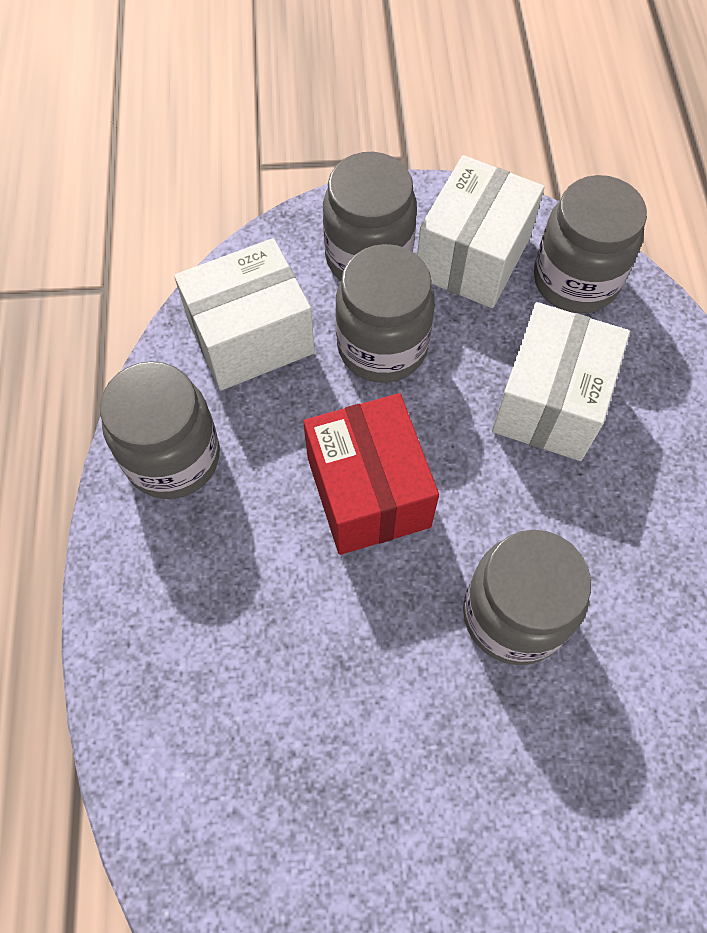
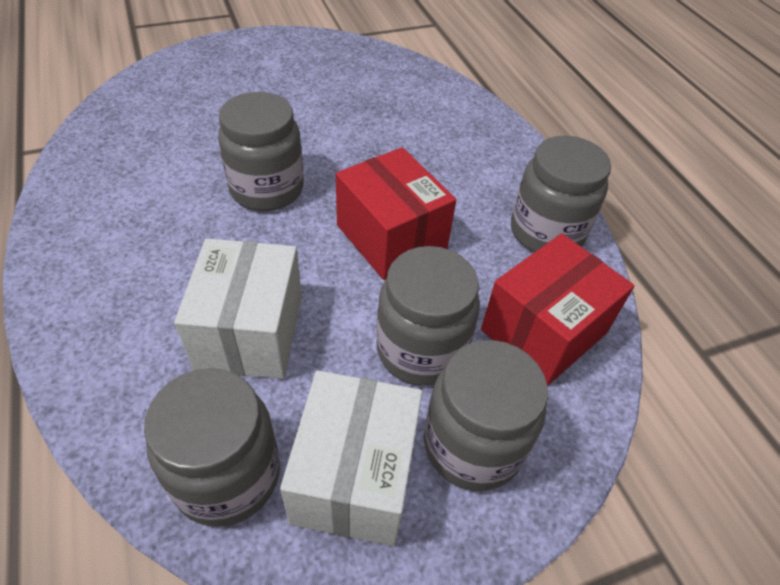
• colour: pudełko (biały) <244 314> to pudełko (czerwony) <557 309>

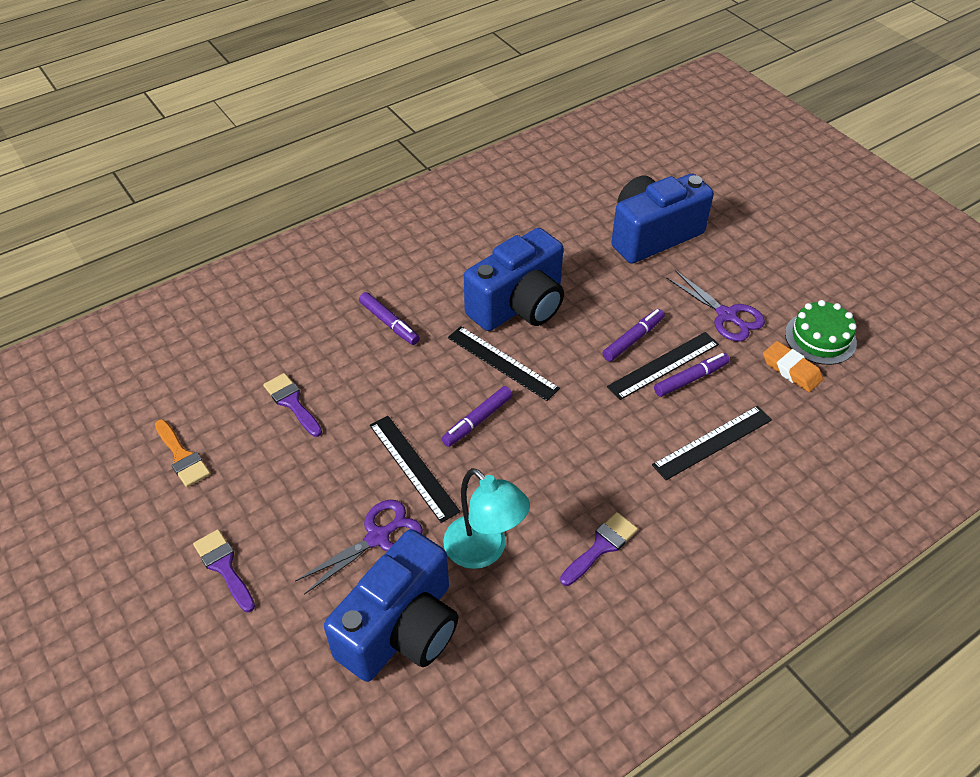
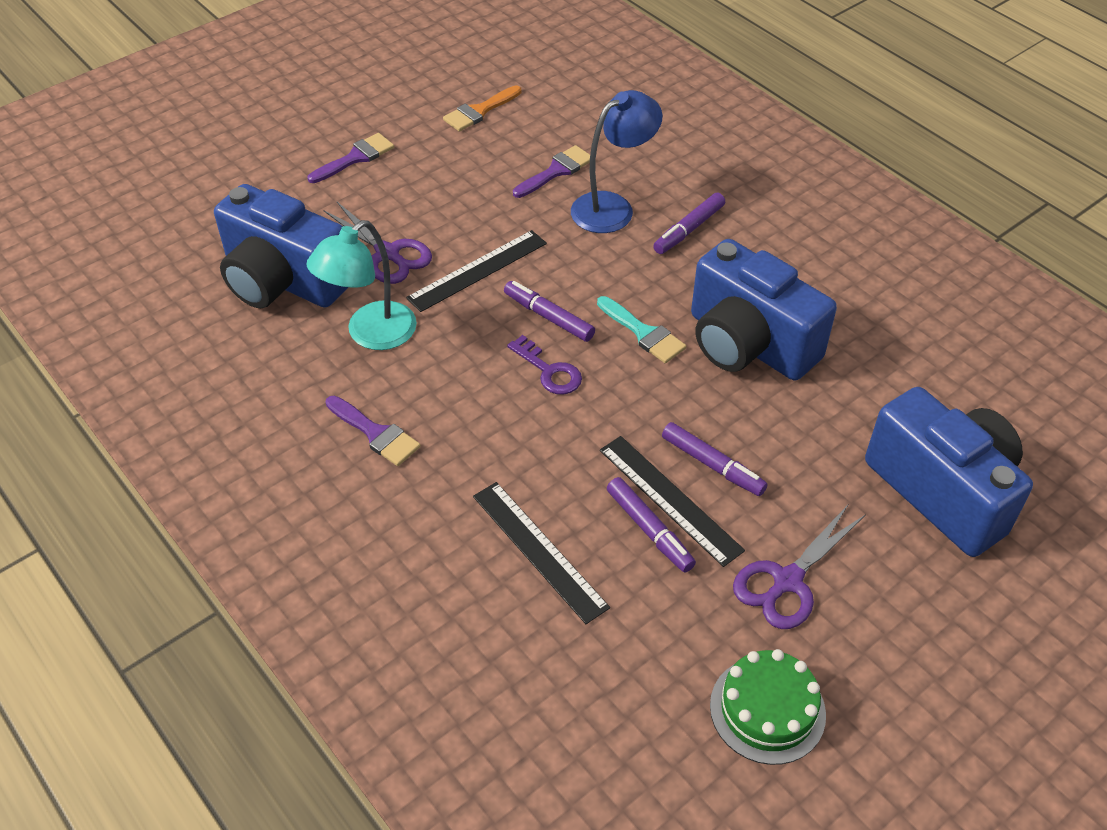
• missing: gumka do mazania (pomarańczowy) <793 366>
• appeared: klucz (fioletowy) <544 365>
• appeared: lampka (niebieski) <617 161>
• exchanged: linijka (czarny) <504 363> to pędzel (turkusowy) <641 329>

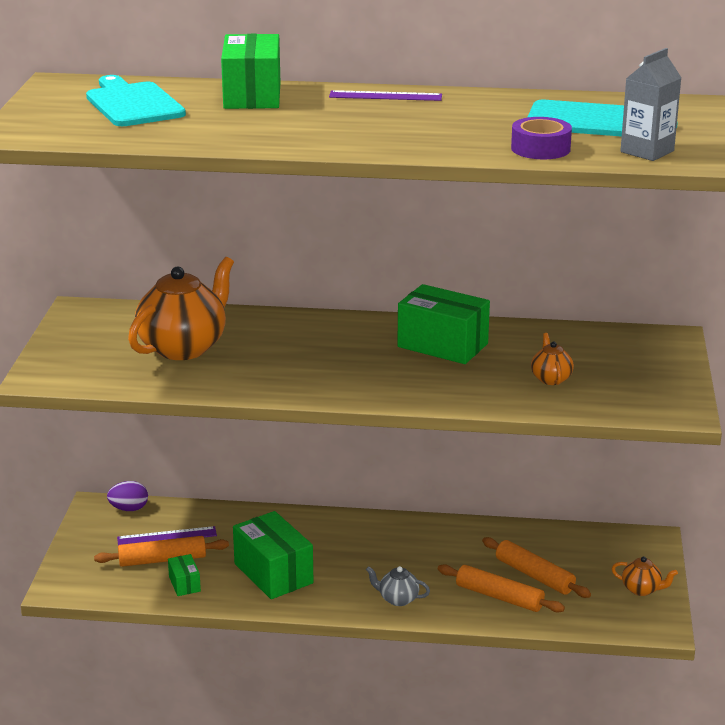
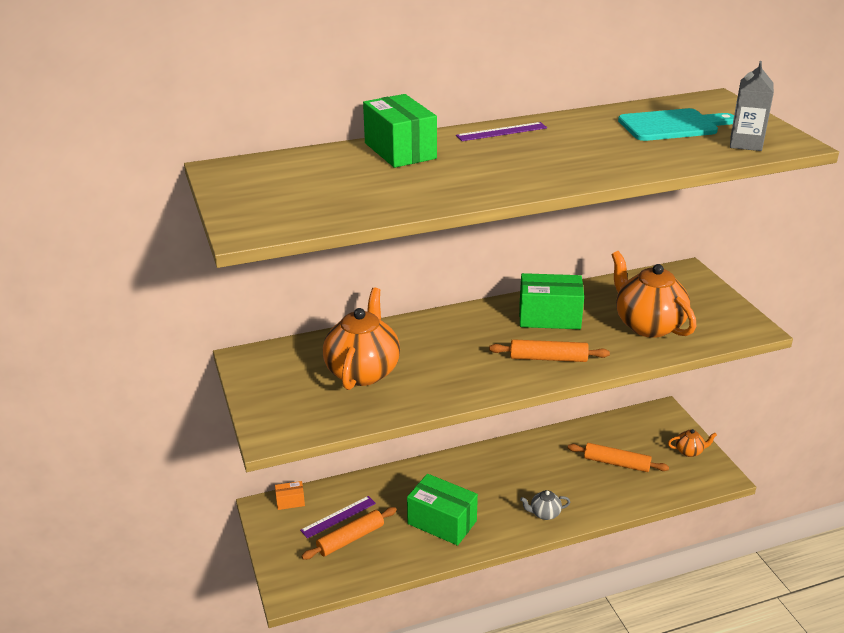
• missing: deska do krojenia (turkusowy) <136 100>
• missing: pudełko (zielony) <184 575>
• missing: taśma klejąca (fioletowy) <541 138>
• relocated: wałek do ciasta (pomarańczowy) <501 588> to <549 350>
• exchanged: jajko (fioletowy) <127 496> to pudełko (pomarańczowy) <290 495>
• size: imbryk (pomarańczowy) <552 359> = <653 294> x2.19

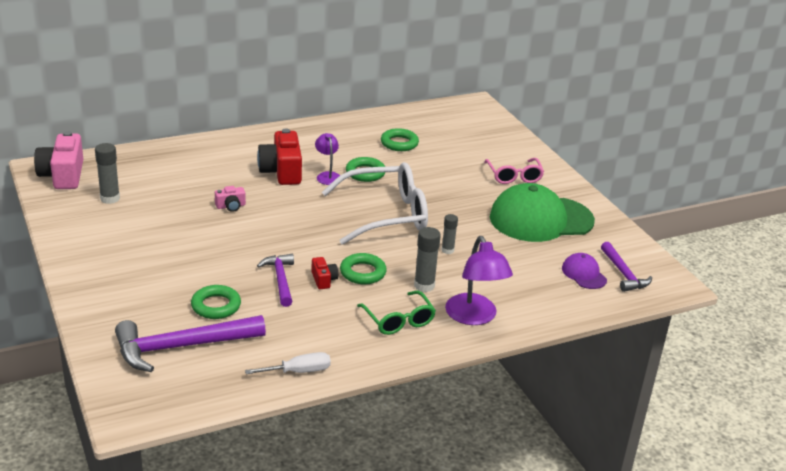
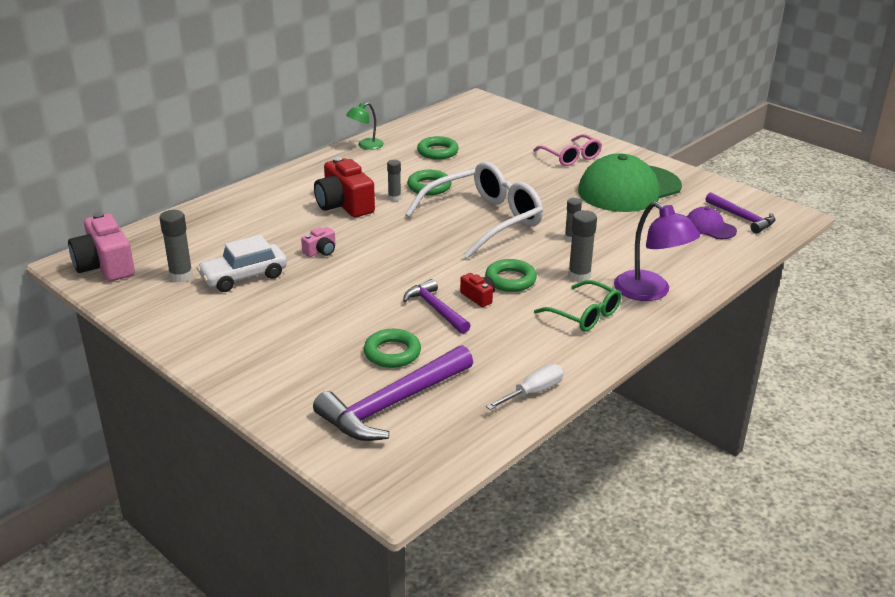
• appeared: samochód (biały) <242 263>
• appeared: lampka (zielony) <365 126>
• exchanged: lampka (fioletowy) <327 159> to klej w sztyfcie (szary) <394 180>

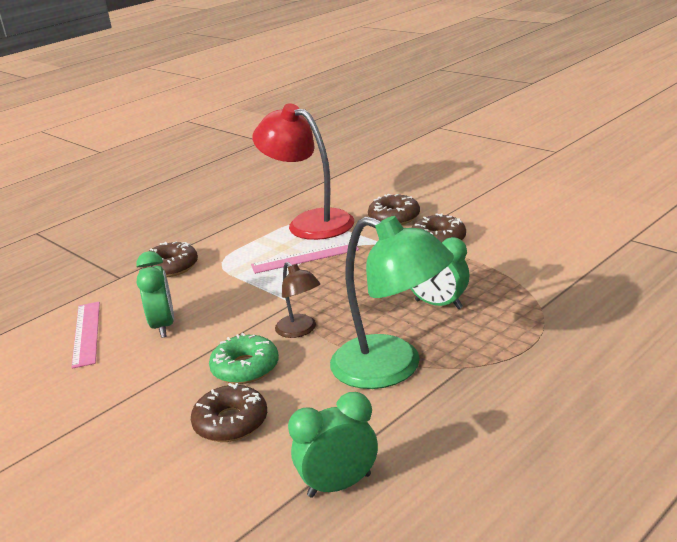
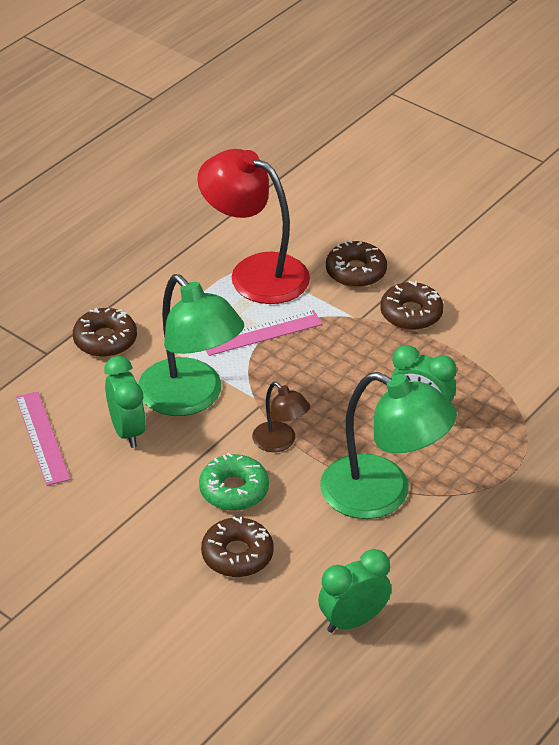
• appeared: lampka (zielony) <191 345>

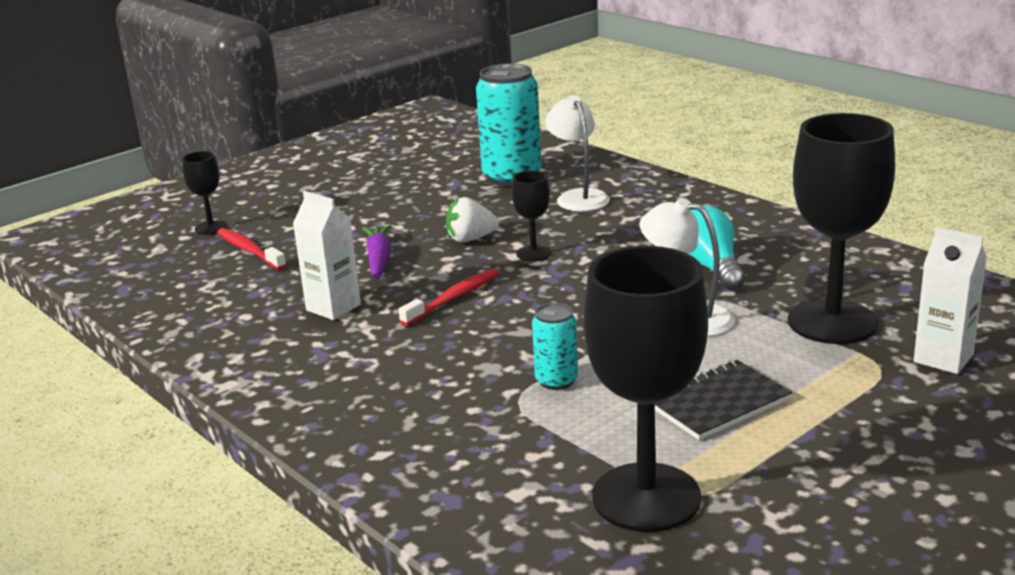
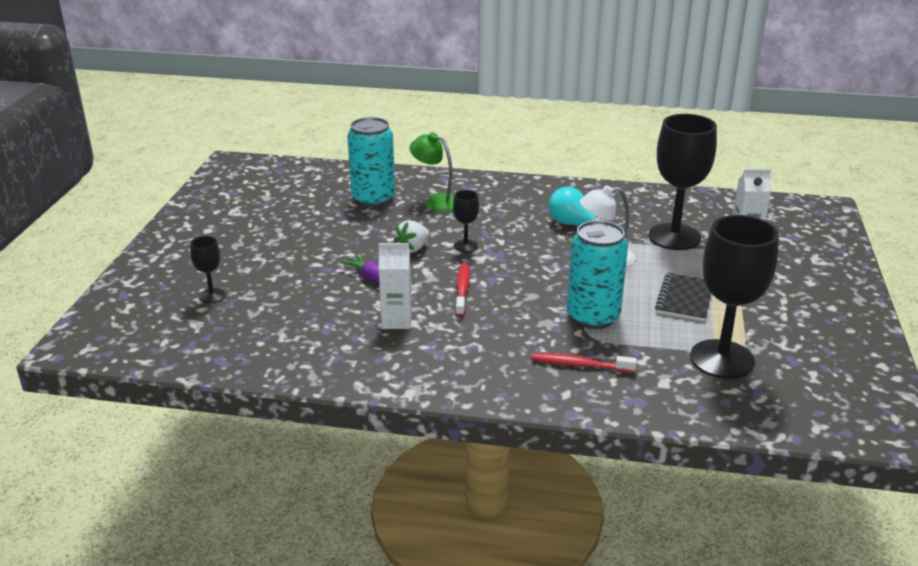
• relocated: szczoteczka do zębów (czerwony) <251 249> to <584 363>
• colour: lampka (biały) <577 153> to lampka (zielony) <431 172>
• size: puszka (turkusowy) <555 346> = <597 274> x1.95

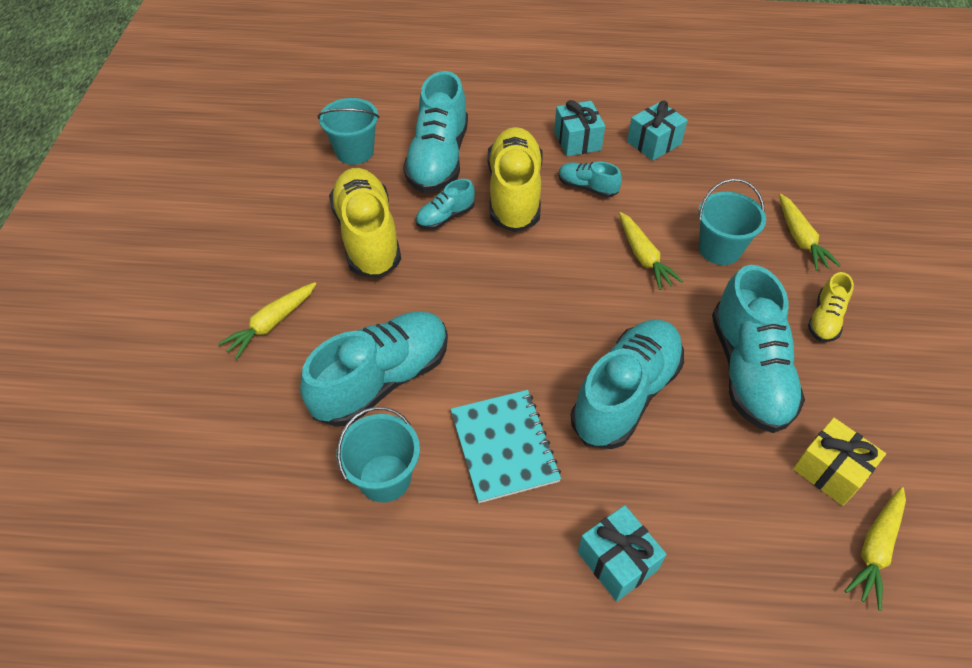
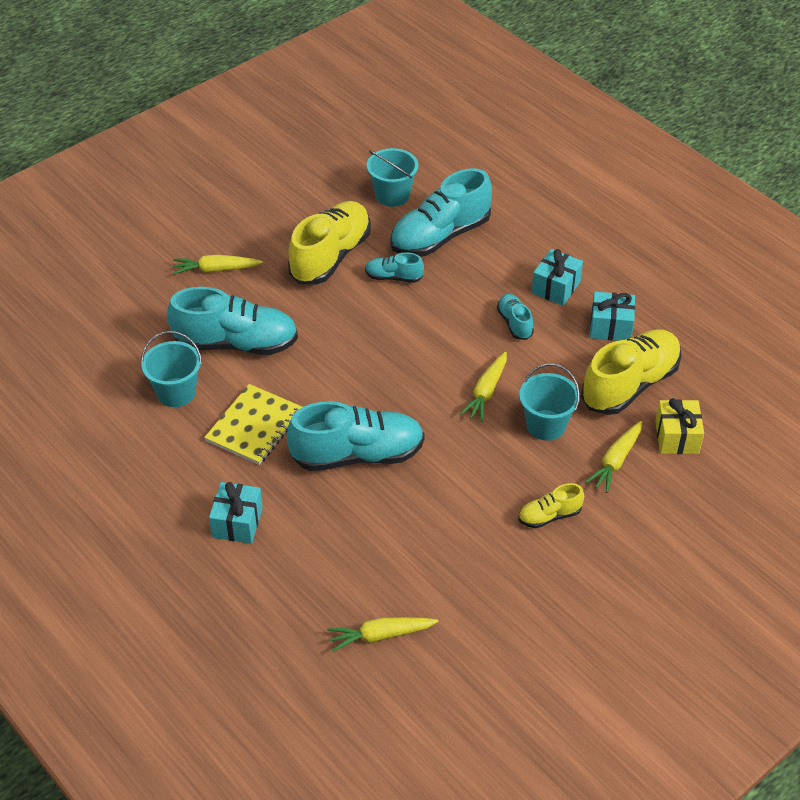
• missing: but (turkusowy) <758 349>
• relocated: but (żółty) <515 179> to <631 372>
• relocated: prezent (żółty) <839 462> to <679 426>
• colour: zeszyt (turkusowy) <506 446> to zeszyt (żółty) <253 424>

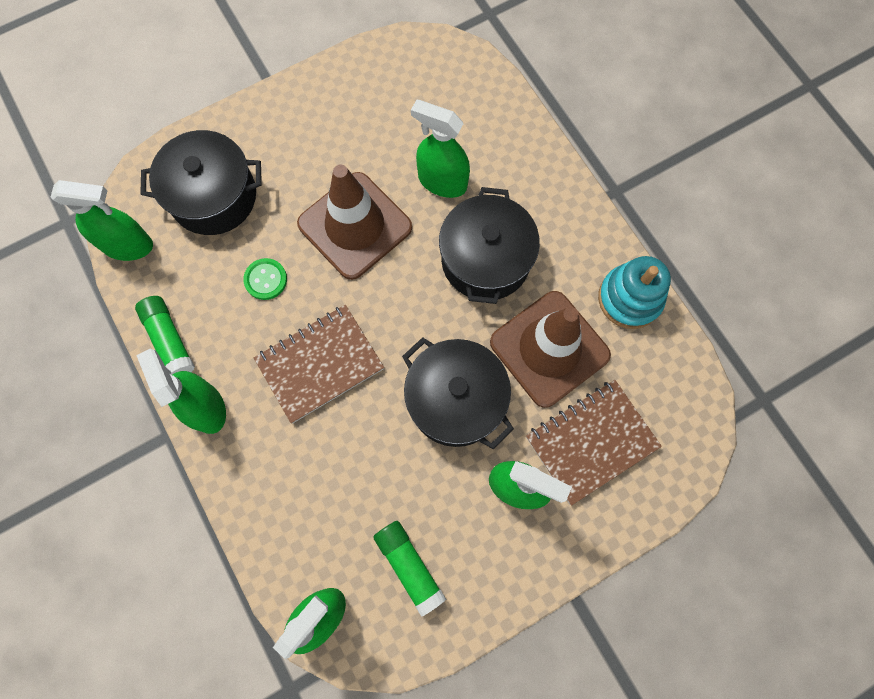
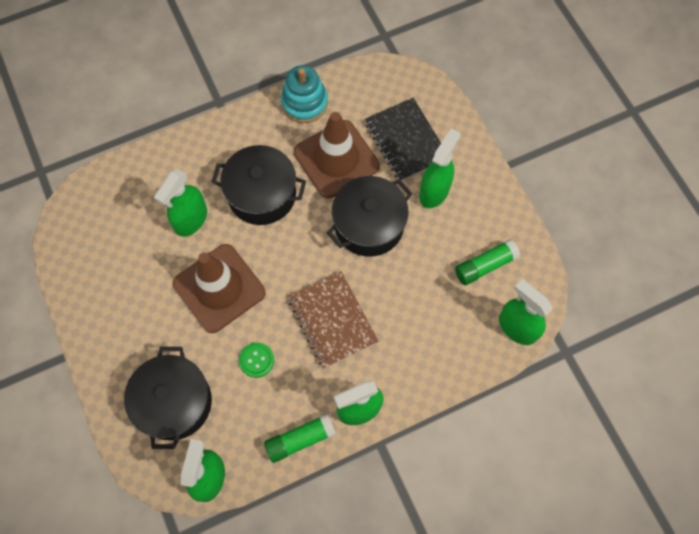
• colour: zeszyt (brązowy) <594 443> to zeszyt (czarny) <403 139>

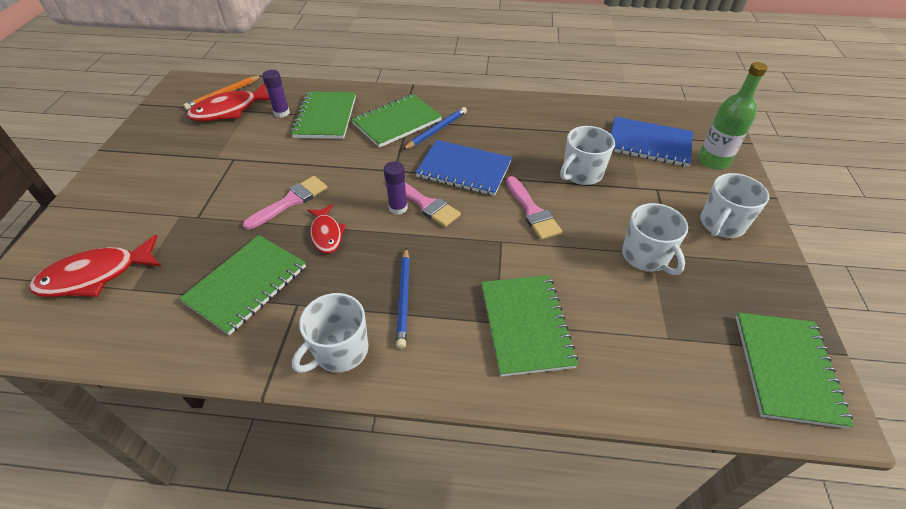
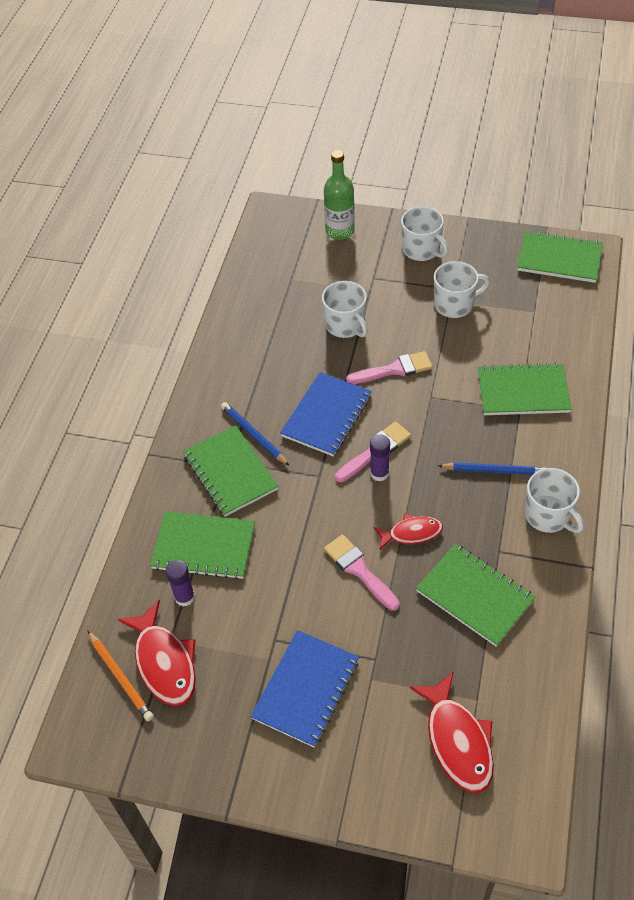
• relocated: zeszyt (niebieski) <652 142> to <304 689>

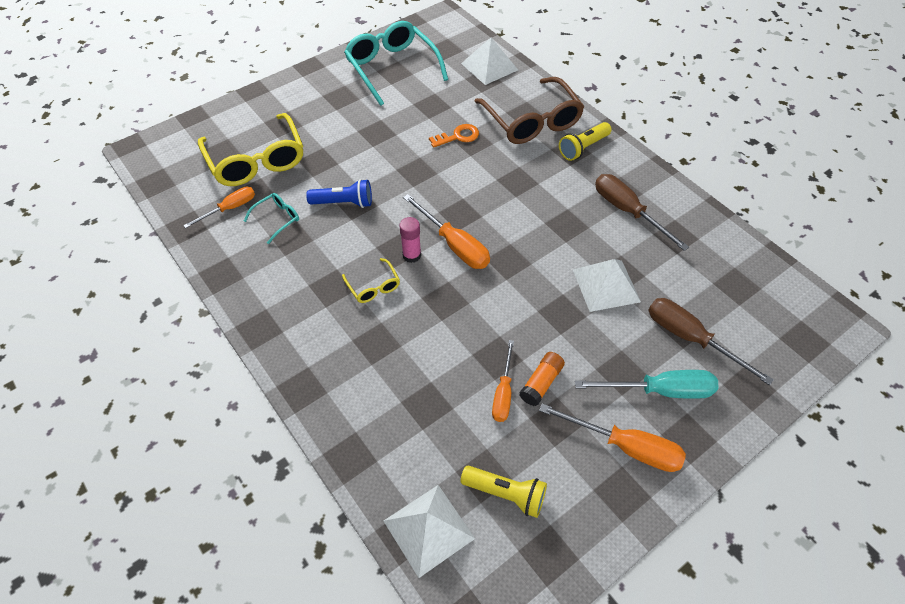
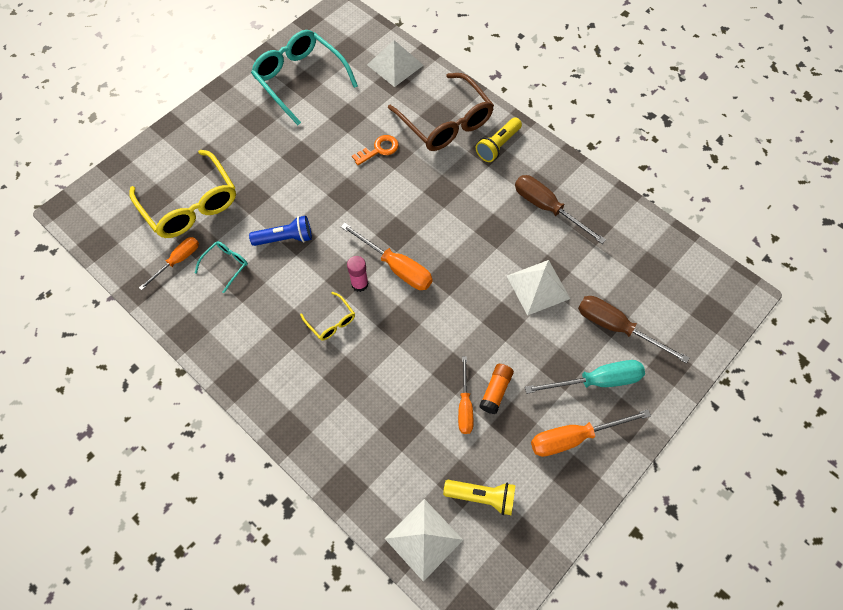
• spun: śrubokręt (pomarańczowy) <612 437> = <591 433> 150 degrees clockwise

